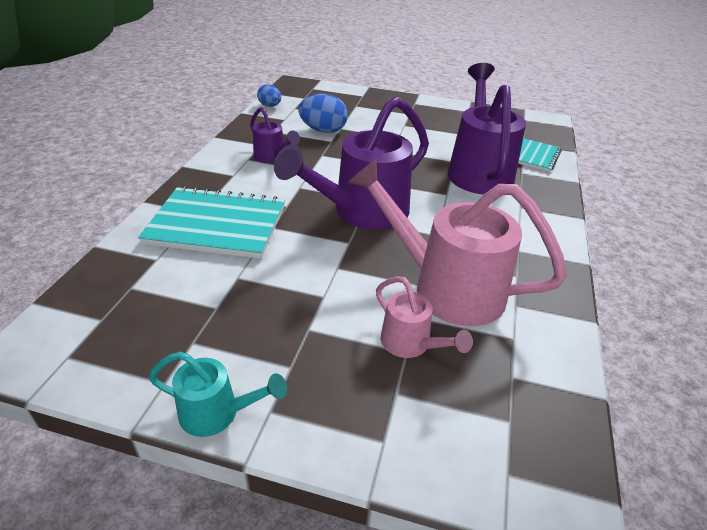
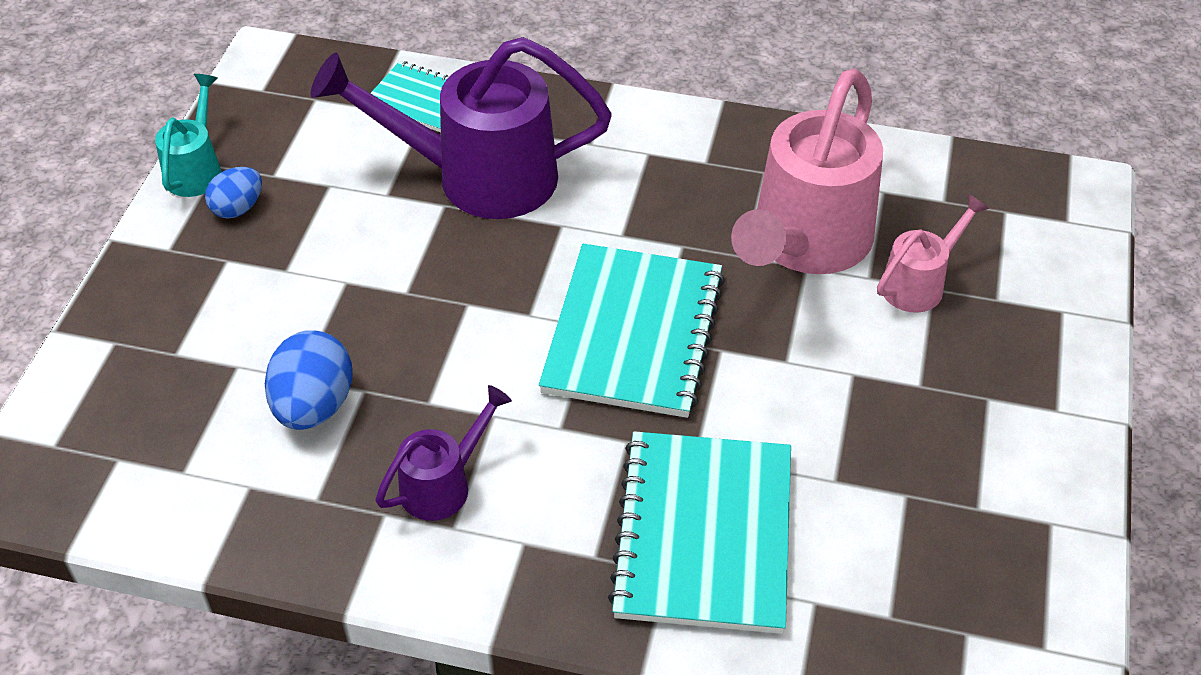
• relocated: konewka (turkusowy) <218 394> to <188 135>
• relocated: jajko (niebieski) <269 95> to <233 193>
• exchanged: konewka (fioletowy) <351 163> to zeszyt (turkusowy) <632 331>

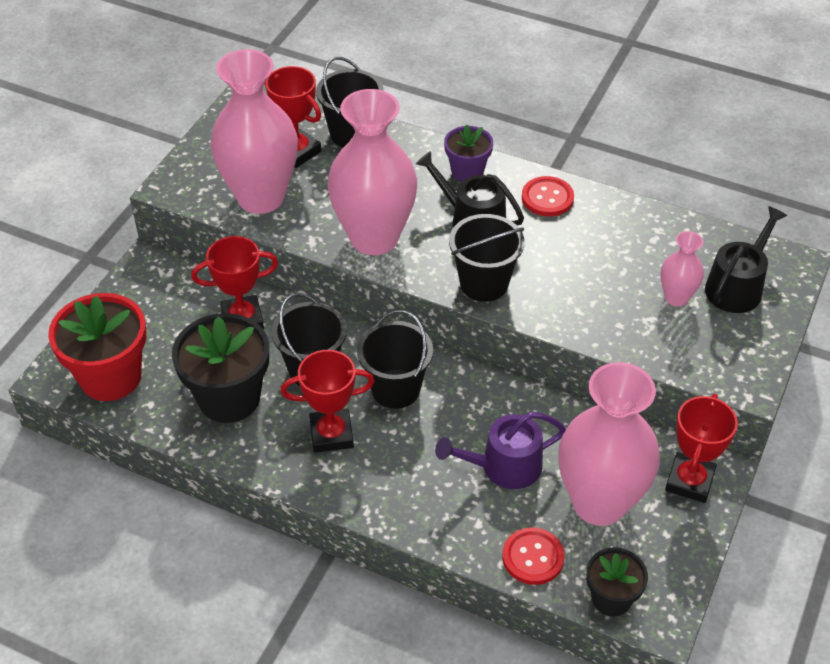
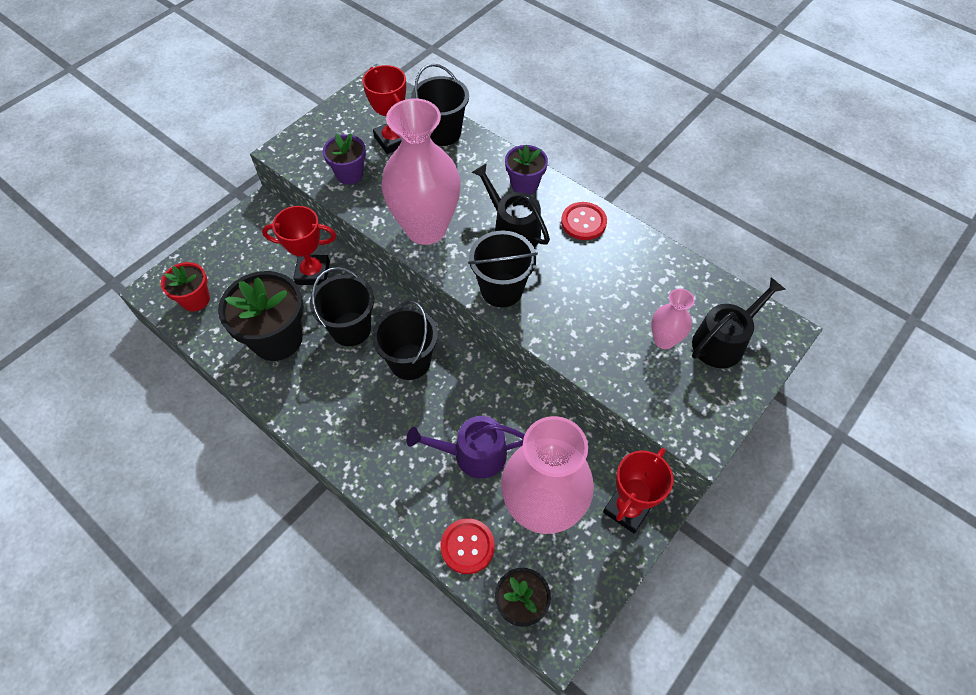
• missing: puchar (czerwony) <328 401>
• exchanged: wazon (różowy) <254 131> to doniczka (fioletowy) <344 159>
• size: doniczka (czerwony) <97 347> = <185 287> x0.57

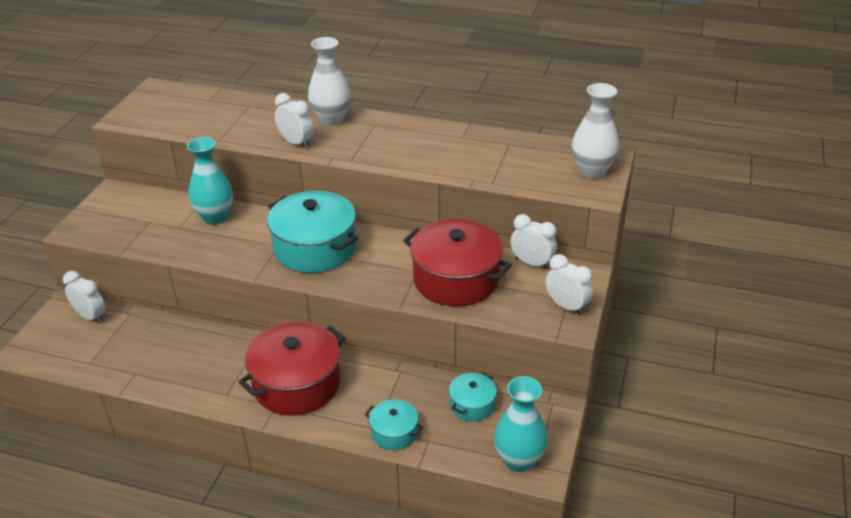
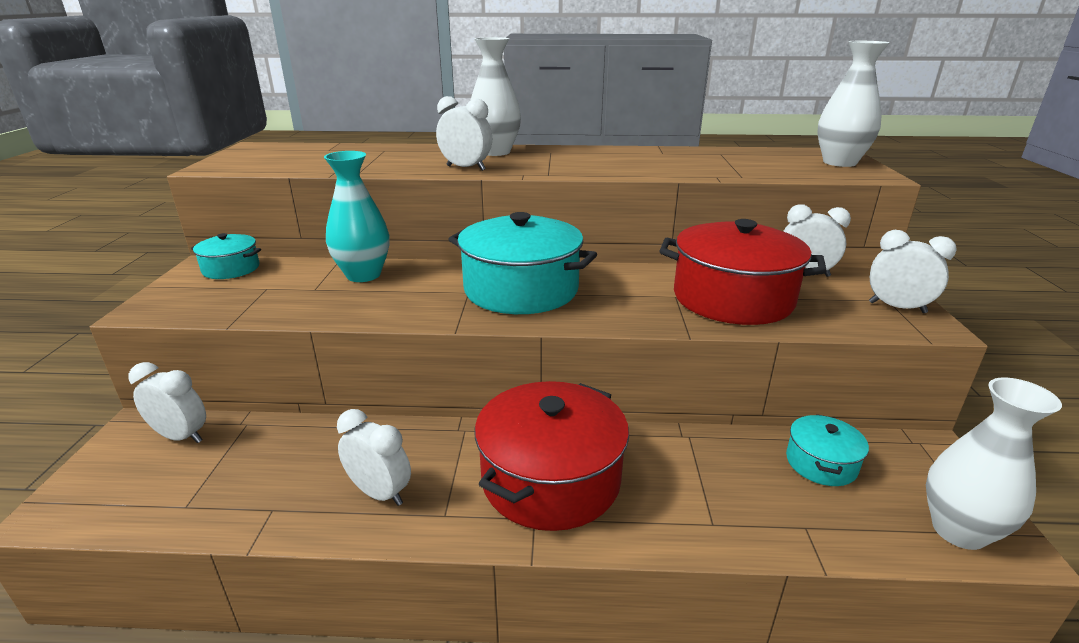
• appeared: budzik (biały) <374 457>
• relocated: garnek (turkusowy) <394 424> to <226 256>
• colour: wazon (turkusowy) <521 424> to wazon (biały) <994 464>

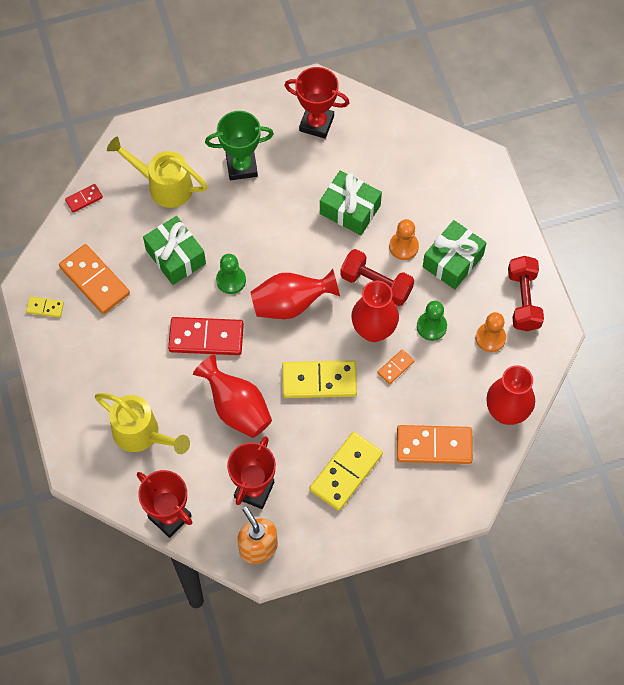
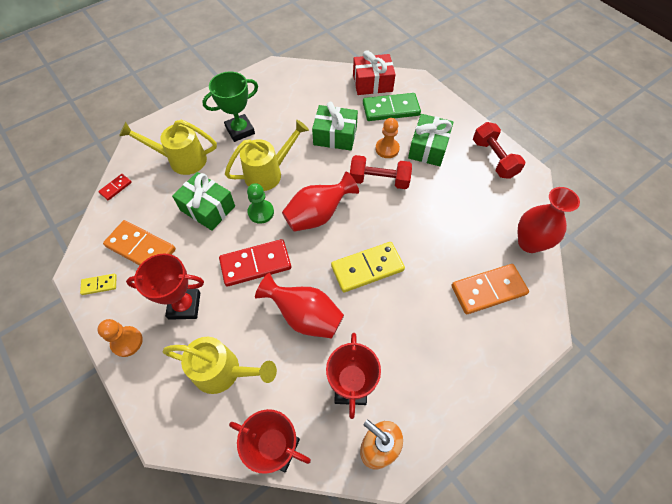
• missing: kostka domina (żółty) <346 471>
• missing: wazon (czerwony) <375 311>
• missing: kostka domina (pomarańczowy) <395 366>
• missing: pionek (zielony) <432 321>
• appeared: konewka (żółty) <267 155>
• appeared: prezent (czerwony) <374 72>
• appeared: kostka domina (zielony) <392 107>
• relocated: puchar (czerwony) <317 102> to <165 286>
• relocated: pionek (pomarańczowy) <491 332> to <120 338>

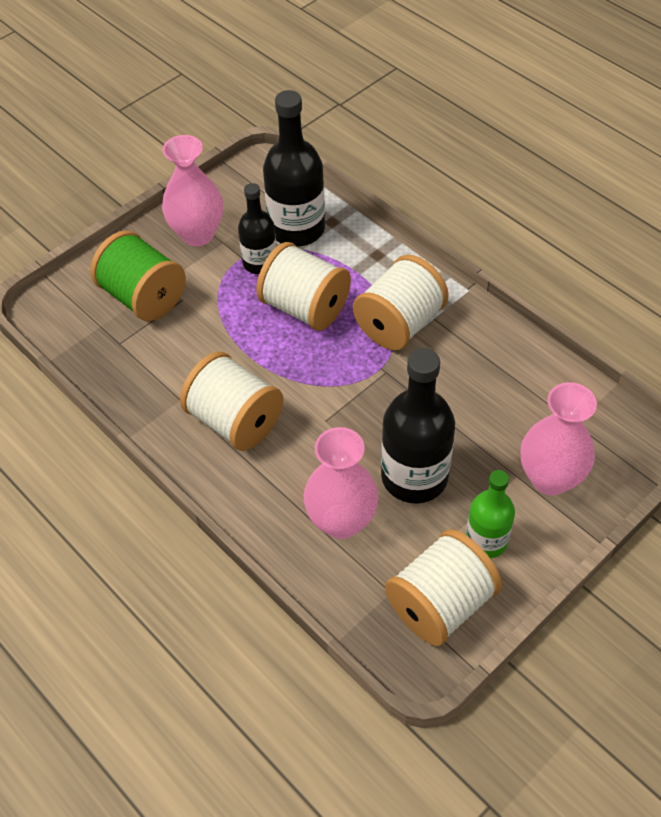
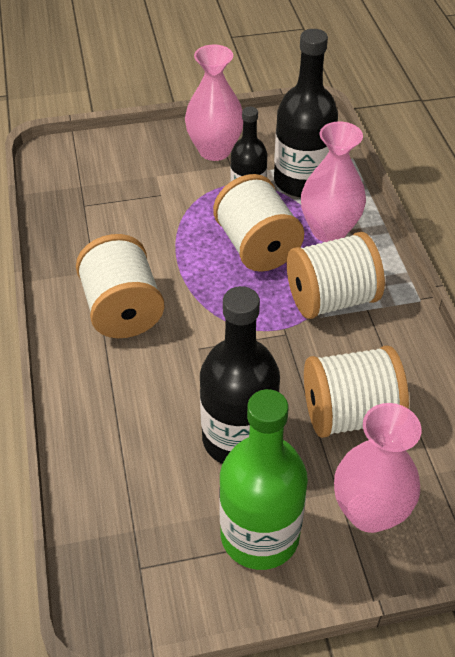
• missing: szpulka (zielony) <138 275>
• relocated: wazon (różowy) <341 483> to <333 181>
• relocated: szpulka (biały) <443 587> to <356 391>
• size: butelka (zielony) <490 514> = <263 479> x1.64

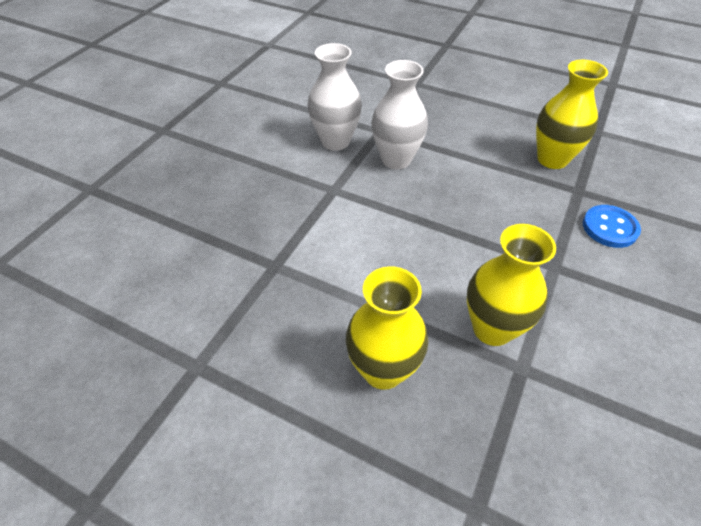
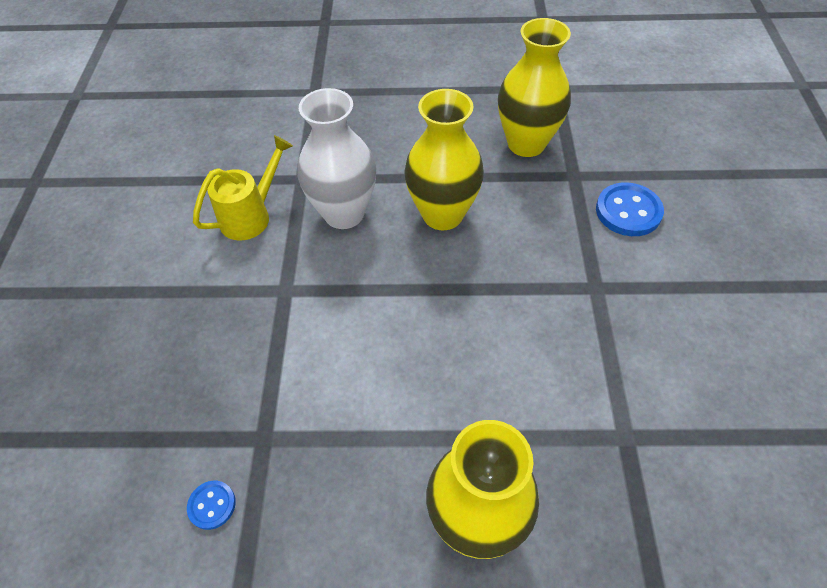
• appeared: guzik (niebieski) <211 505>
• relocated: wazon (żółty) <511 285> to <444 159>
• exchanged: wazon (biały) <335 97> to konewka (żółty) <243 188>

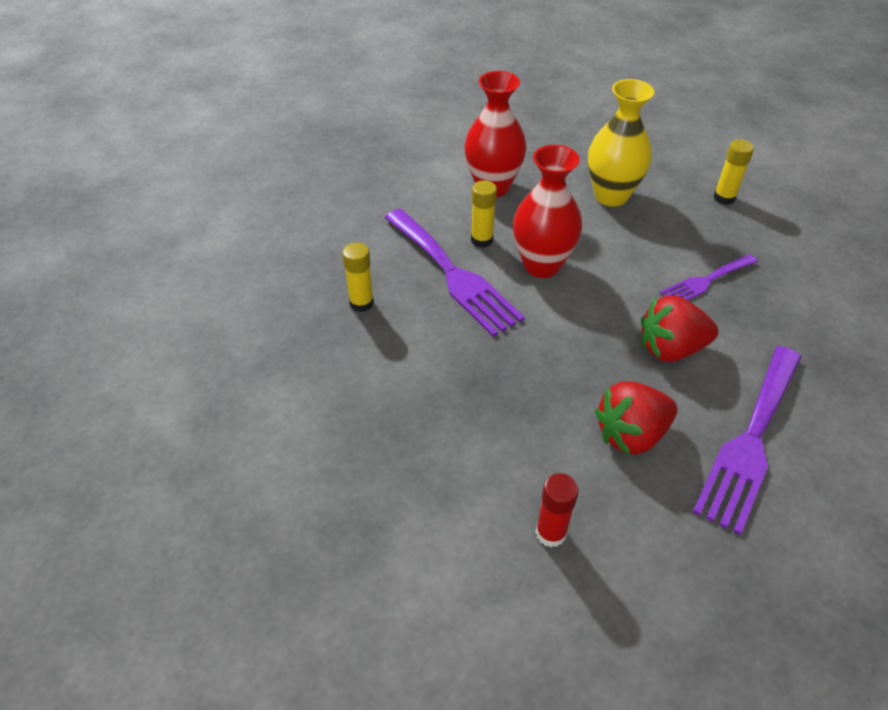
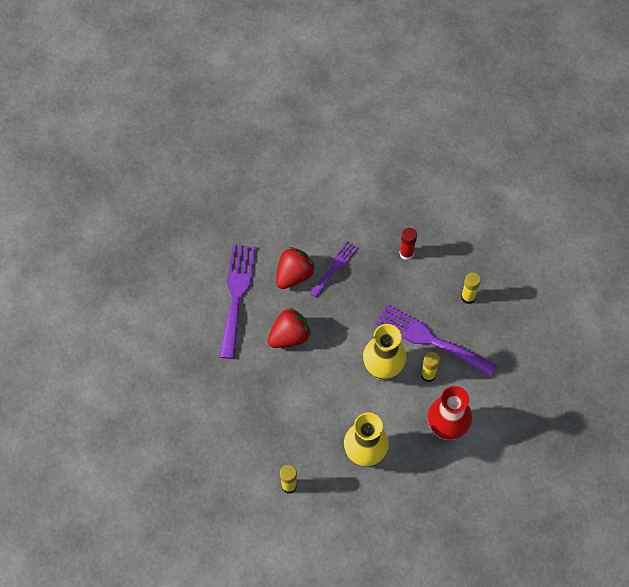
• relocated: klej w sztyfcie (czerwony) <557 510> to <408 244>
• relocated: widelec (fioletowy) <709 277> to <333 270>
• colour: wazon (czerwony) <547 211> to wazon (żółty) <385 352>

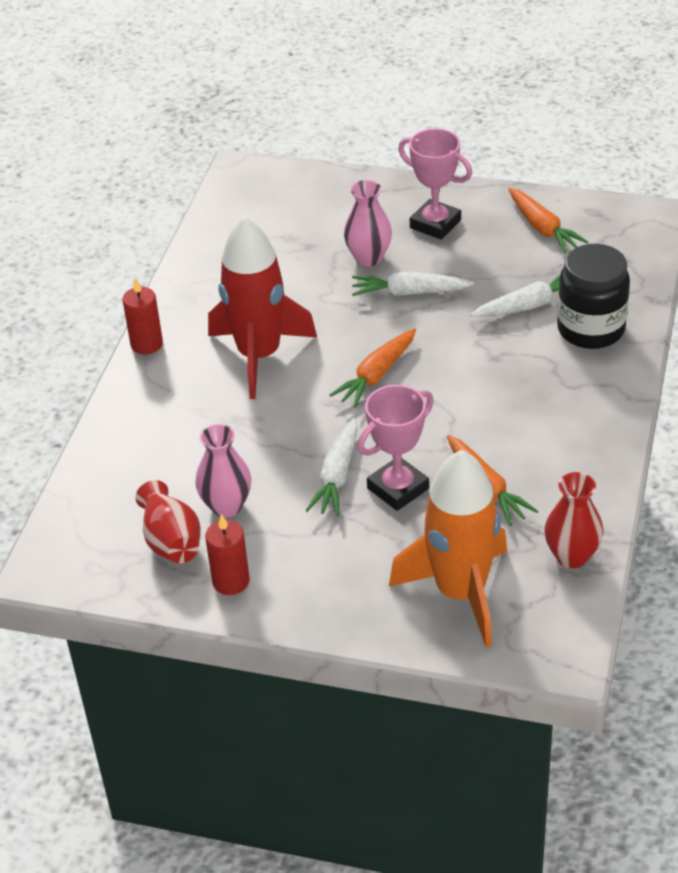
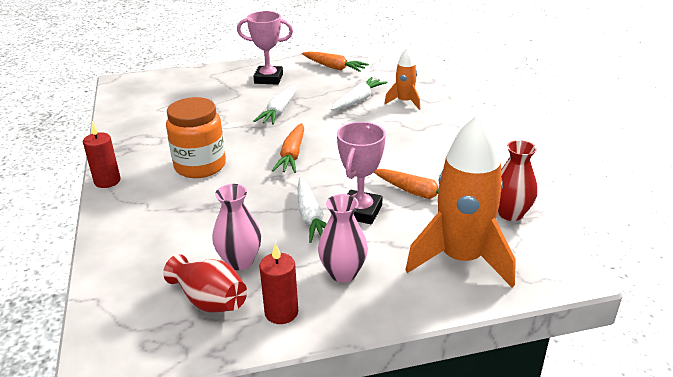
• relocated: wazon (różowy) <368 223> to <343 238>
• exchanged: rakieta (czerwony) <262 307> to słoik (pomarańczowy) <196 137>
• exchanged: słoik (czarny) <593 296> to rakieta (pomarańczowy) <402 79>
• spun: marchewka (biały) <413 284> = <275 105> 45 degrees counterclockwise

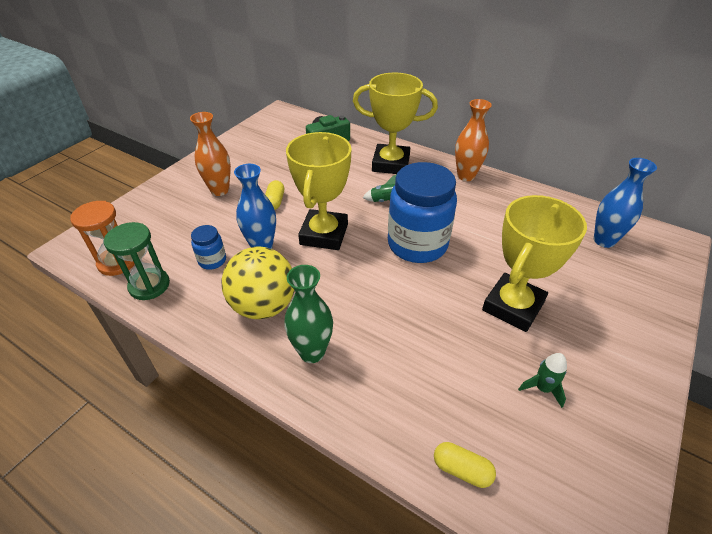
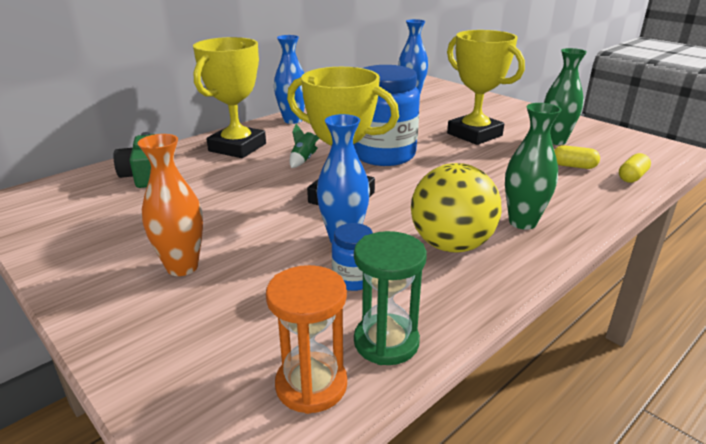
• relocated: kapsułka (żółty) <274 195> to <577 157>
• exchanged: rakieta (zielony) <542 380> to wazon (zielony) <565 96>
• colour: wazon (pomarańczowy) <473 140> to wazon (niebieski) <289 79>

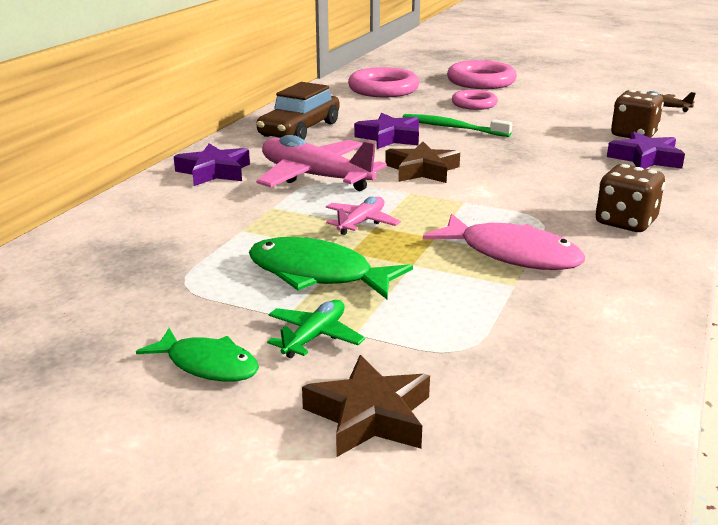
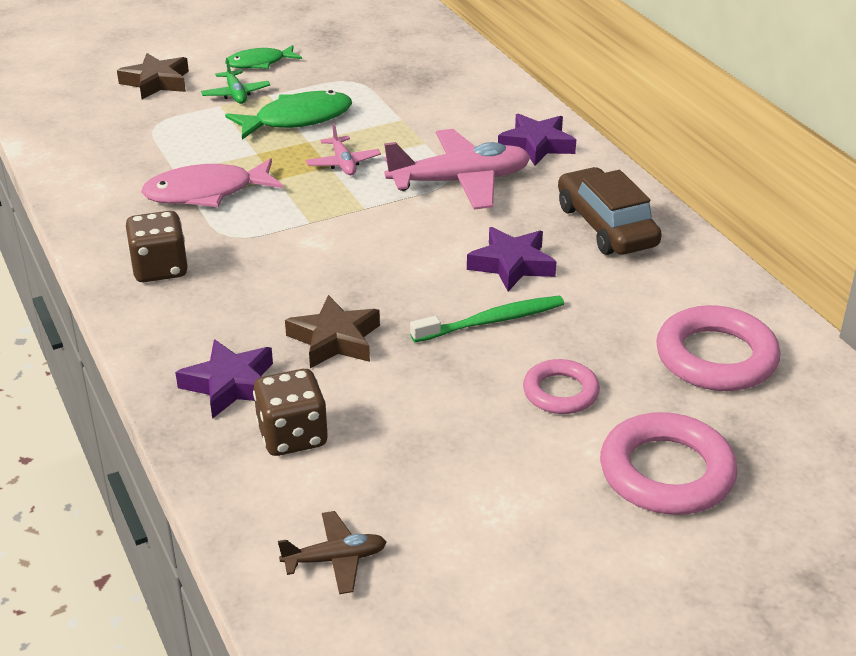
• relocated: gwiazda (brązowy) <422 162> to <332 331>

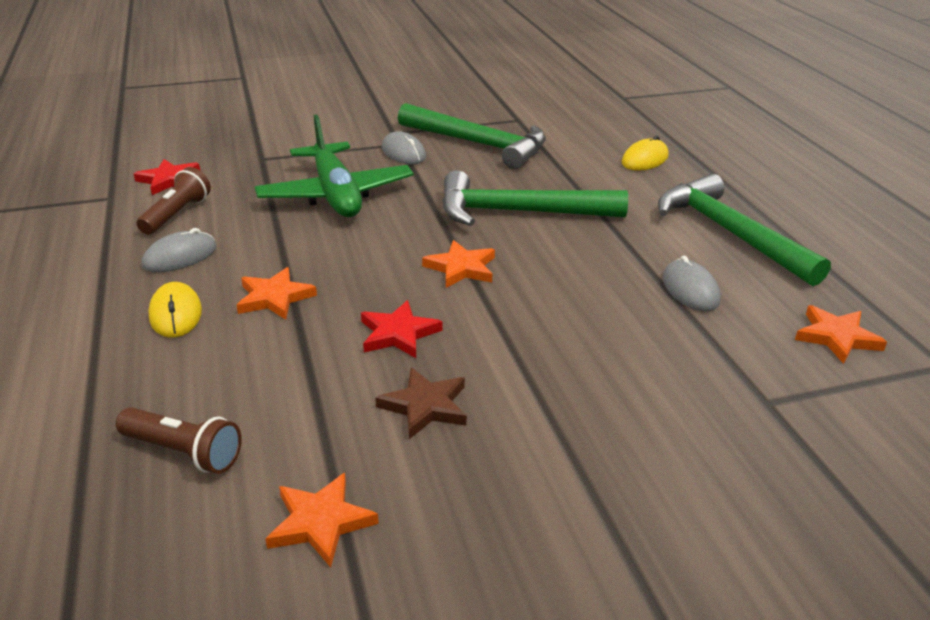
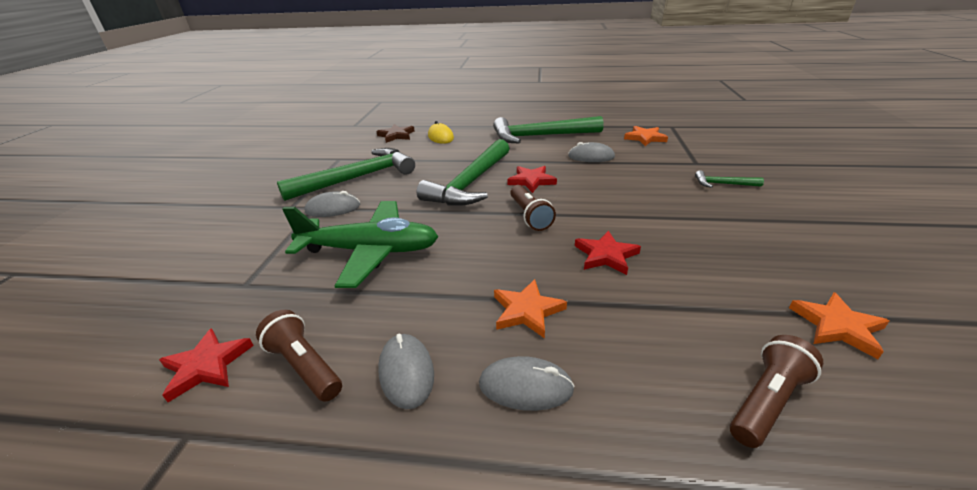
• appeared: gwiazda (czerwony) <532 179>
• appeared: młotek (zielony) <729 179>
• relocated: gwiazda (brązowy) <421 403> to <395 133>
• exchanged: gwiazda (pomarańczowy) <458 264> to latarka (brązowy) <533 208>
• colour: myszka (żółty) <175 310> to myszka (szary) <527 383>

